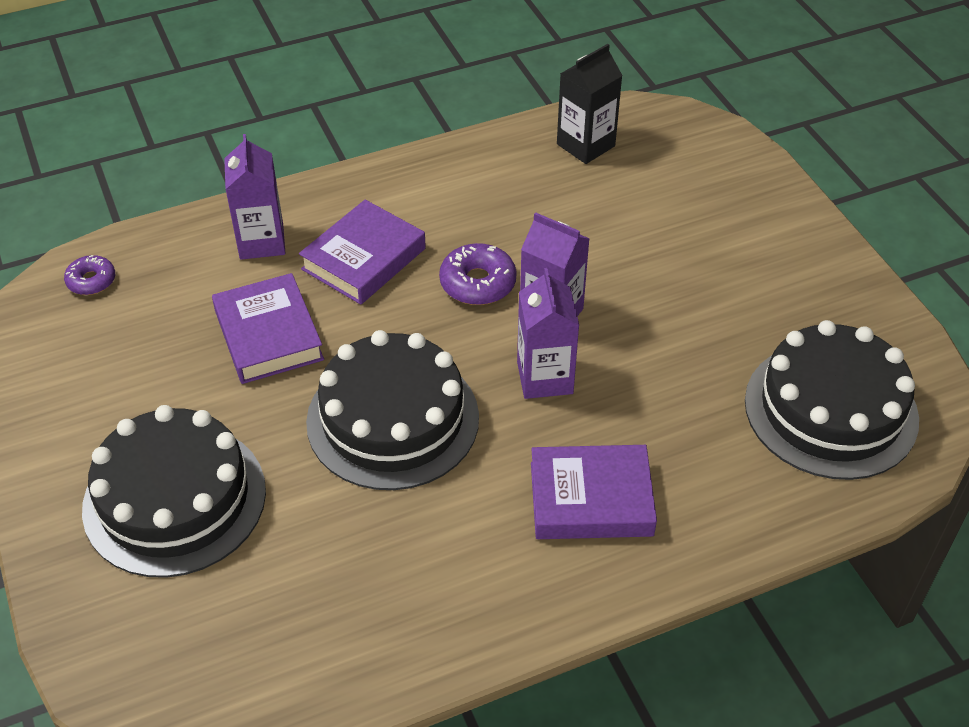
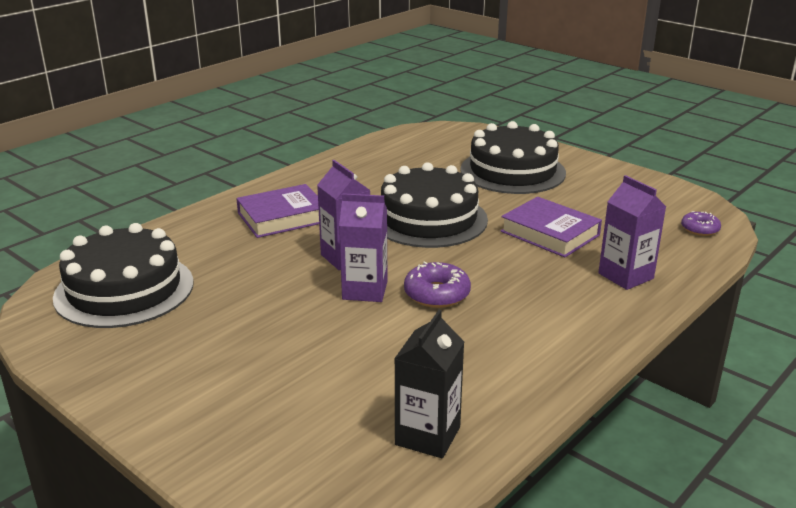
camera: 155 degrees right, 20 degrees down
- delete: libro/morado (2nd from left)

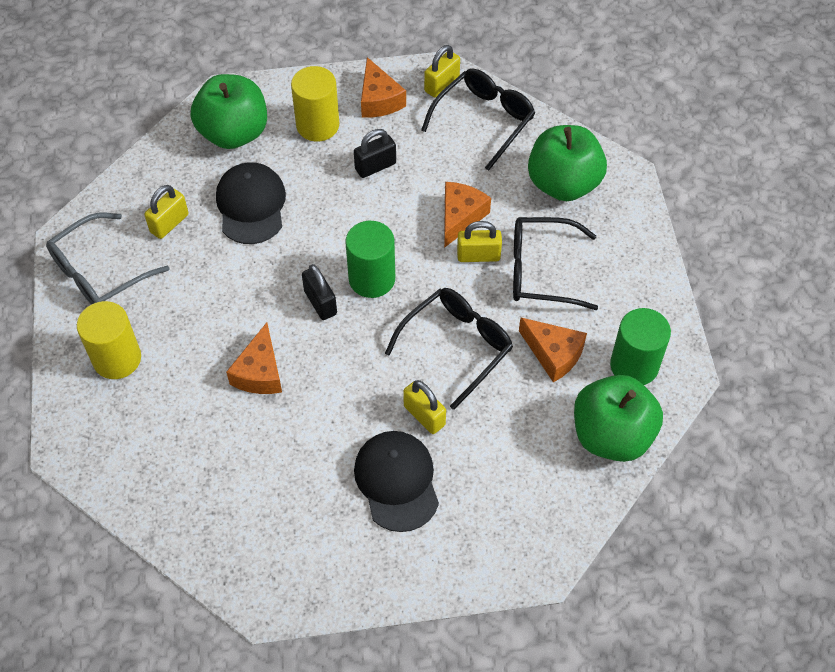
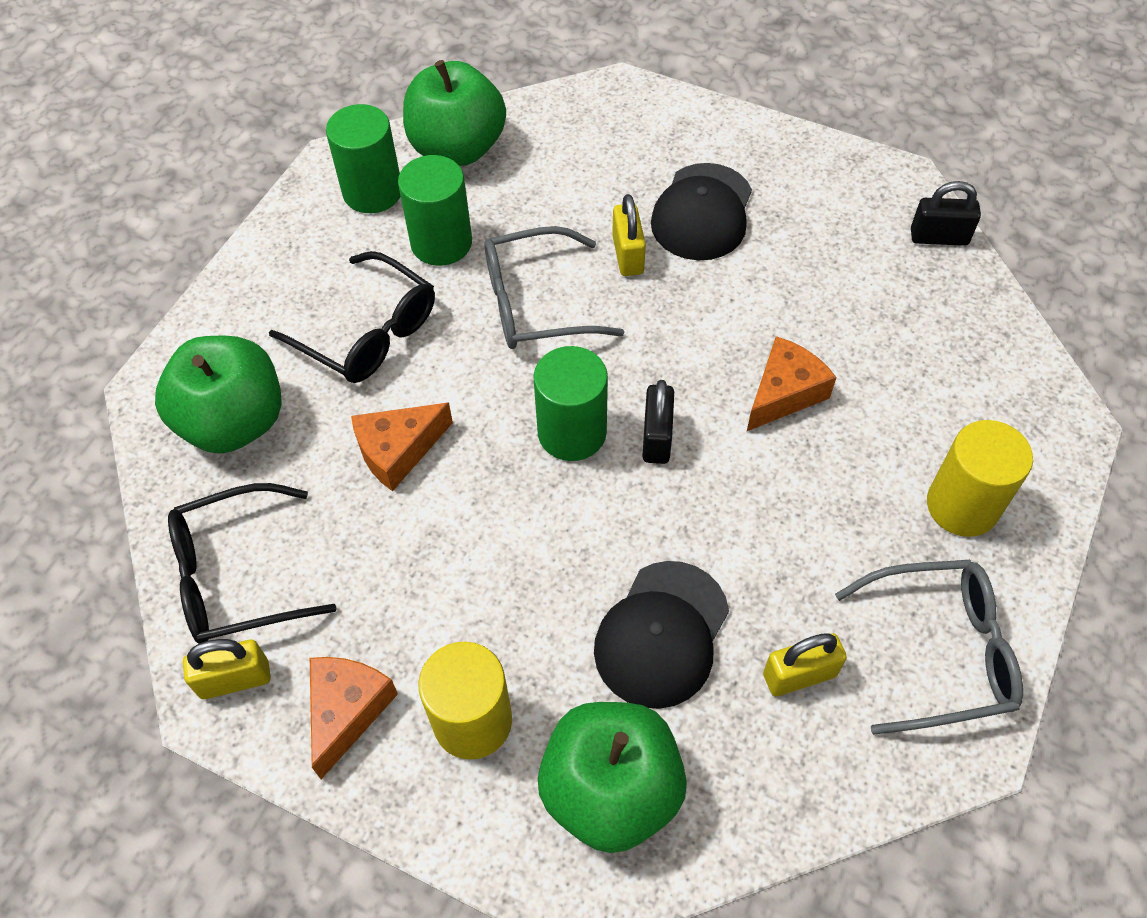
camera: 145 degrees left, 0 degrees up
- delete: candado/amarillo (4th from left)
- move: candado/negro (2nd from left)
- replace: queso/naranja (4th from left) to cilindro/verde (2nd from left)
- recolor: gafas/negro (1st from left) to gafas/gris (1st from left)

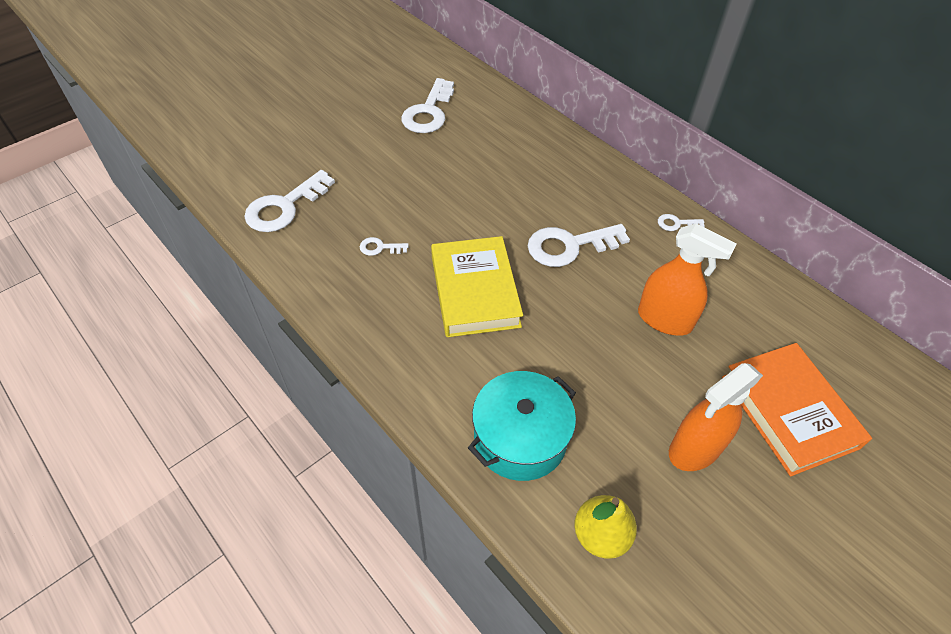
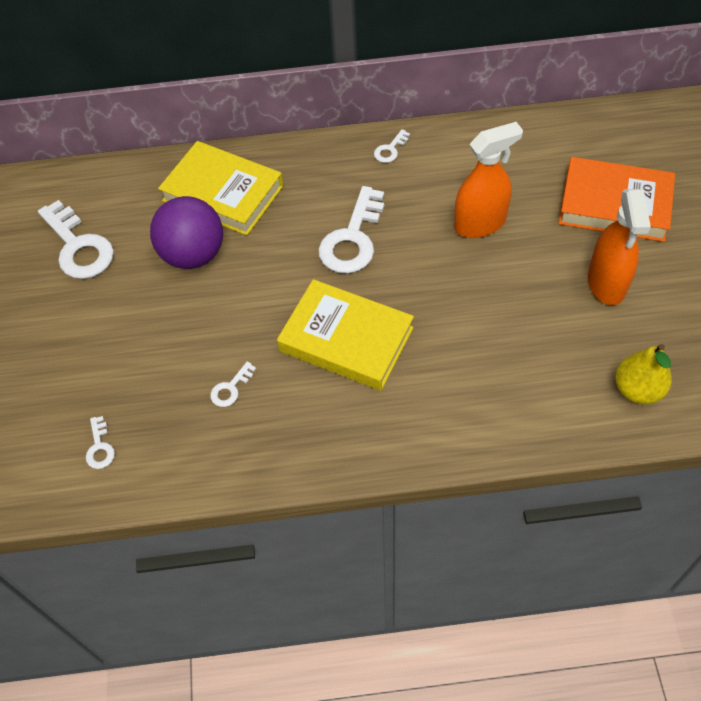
camera: 50 degrees left, 5 degrees up
- delete: olla/turquesa
- insert: pelota/morado
- insert: libro/amarillo (1st from left)
- resize: llave/blanco (1st from left in the first image) x0.46

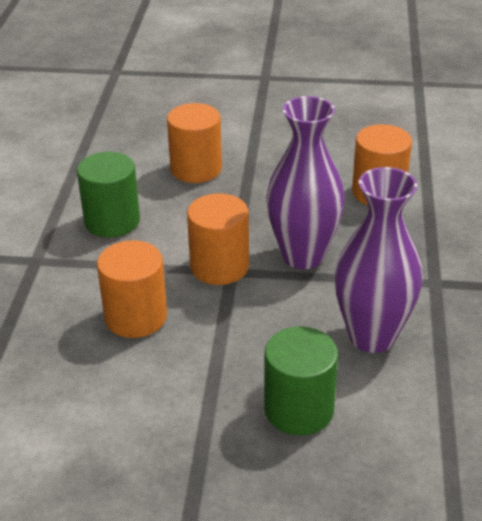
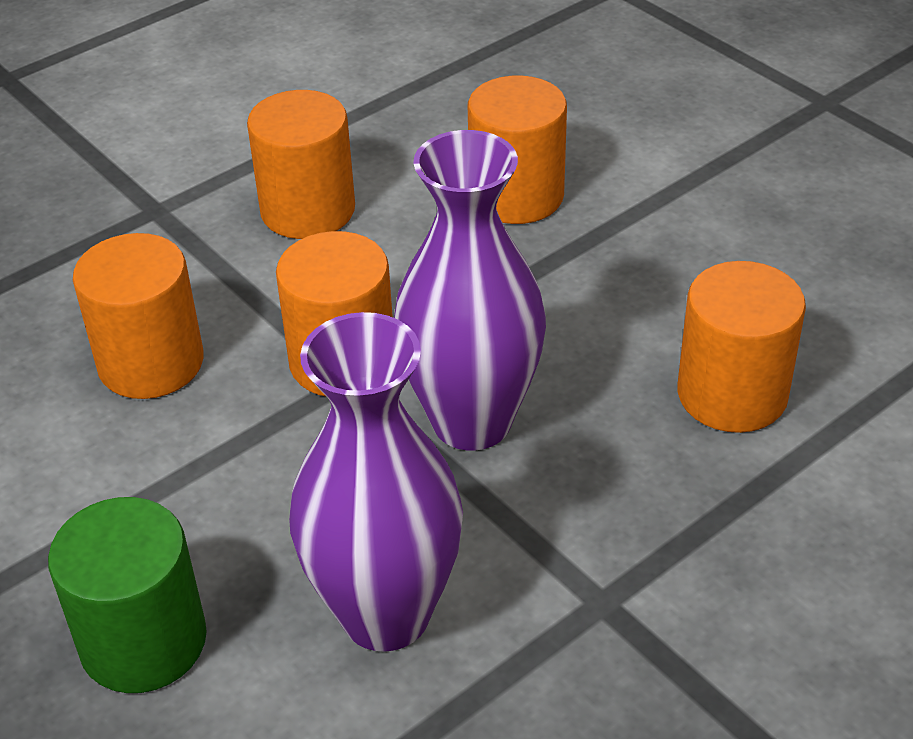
camera: 45 degrees right, 5 degrees up
- recolor: cilindro/verde (1st from left) to cilindro/naranja (2nd from left)

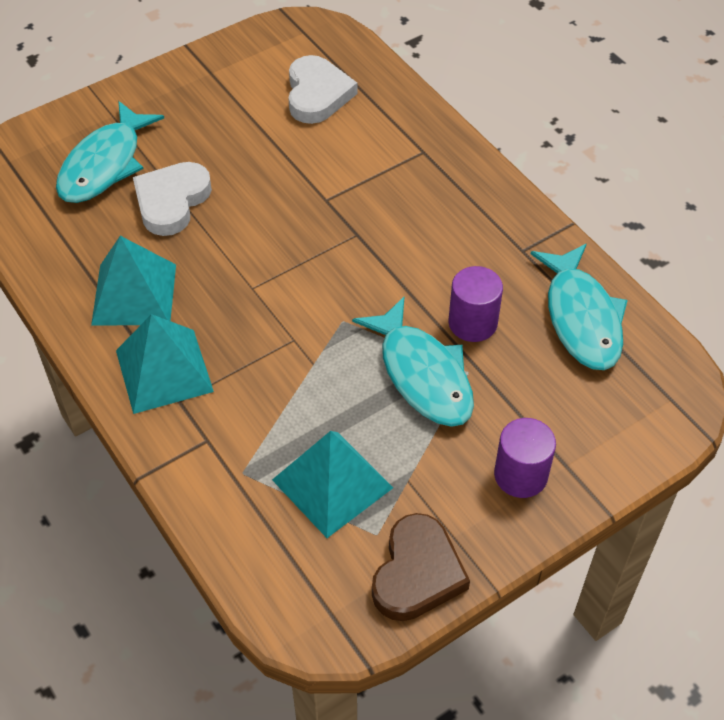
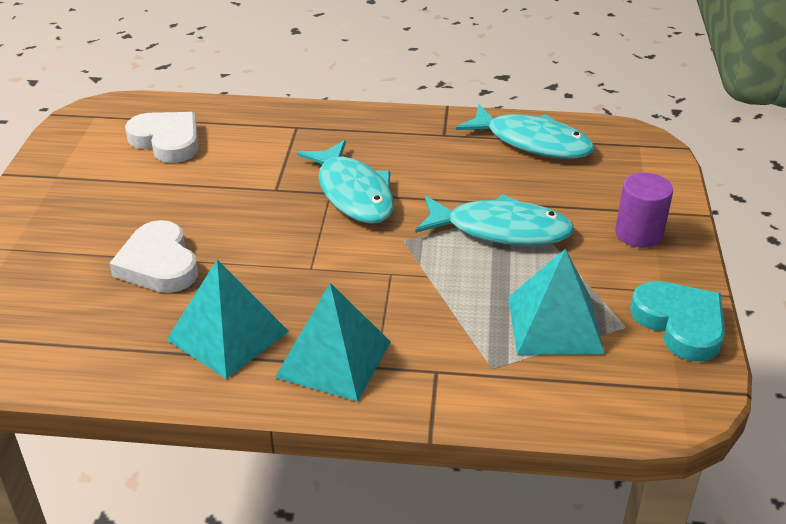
camera: 50 degrees left, 15 degrees down
- delete: cilindro/morado (1st from left)
- move: pez/turquesa (1st from left)
- recolor: corazón/marrón to corazón/turquesa

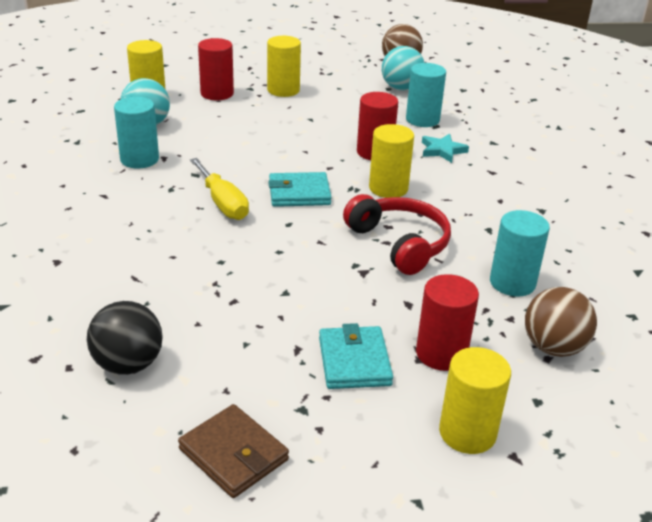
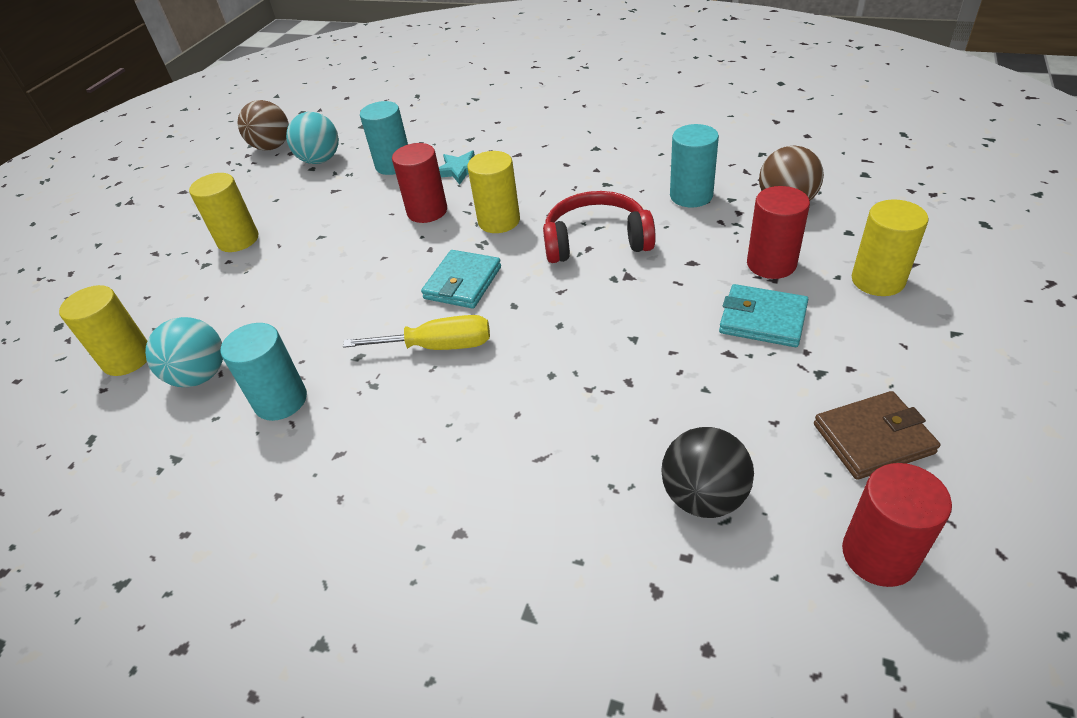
camera: 55 degrees left, 10 degrees up
- move: cilindro/rojo (1st from left in the first image) to cilindro/rojo (3rd from left)

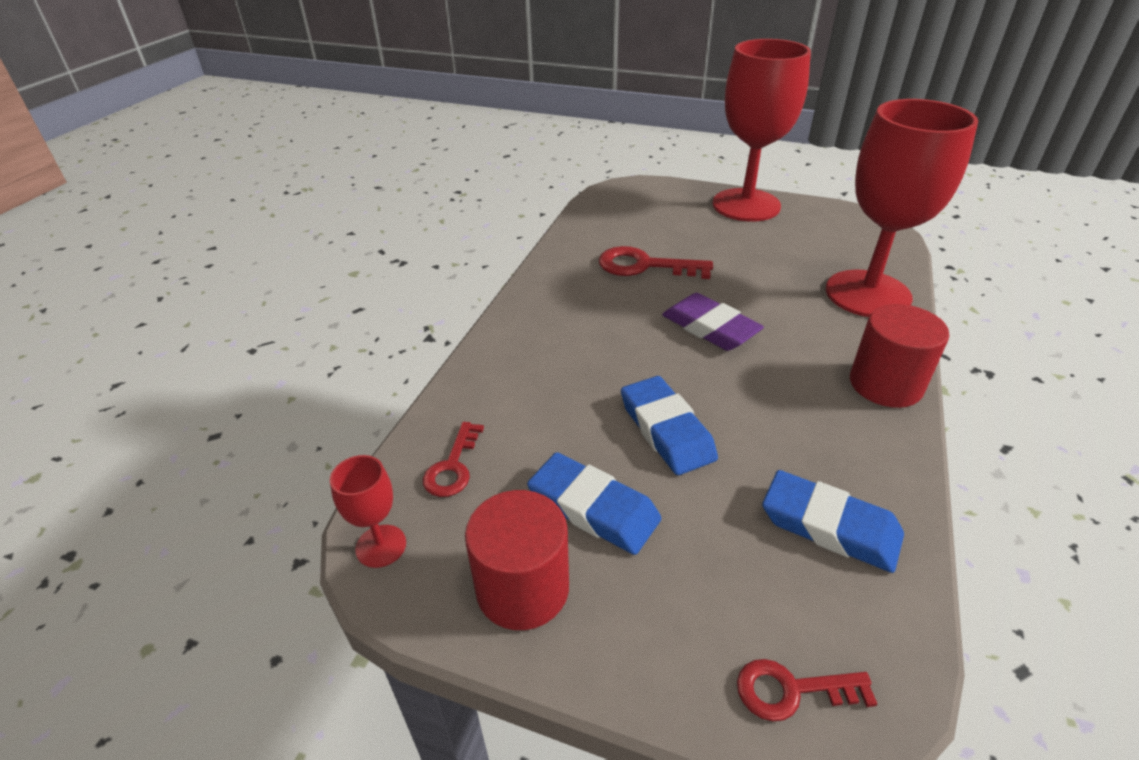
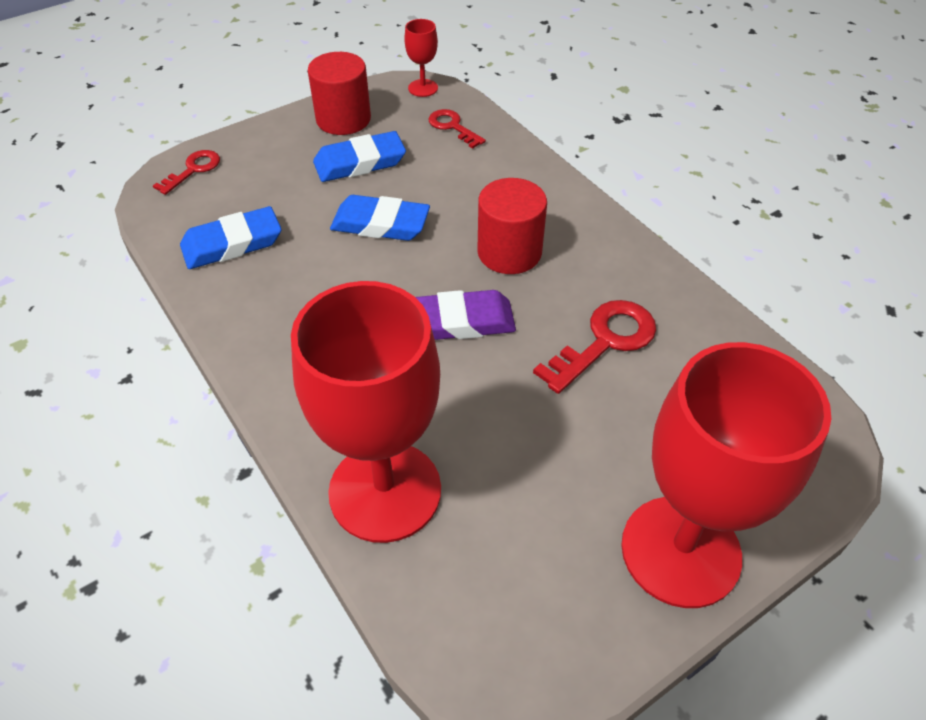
camera: 125 degrees right, 10 degrees up
- move: cilindro/rojo (2nd from left)

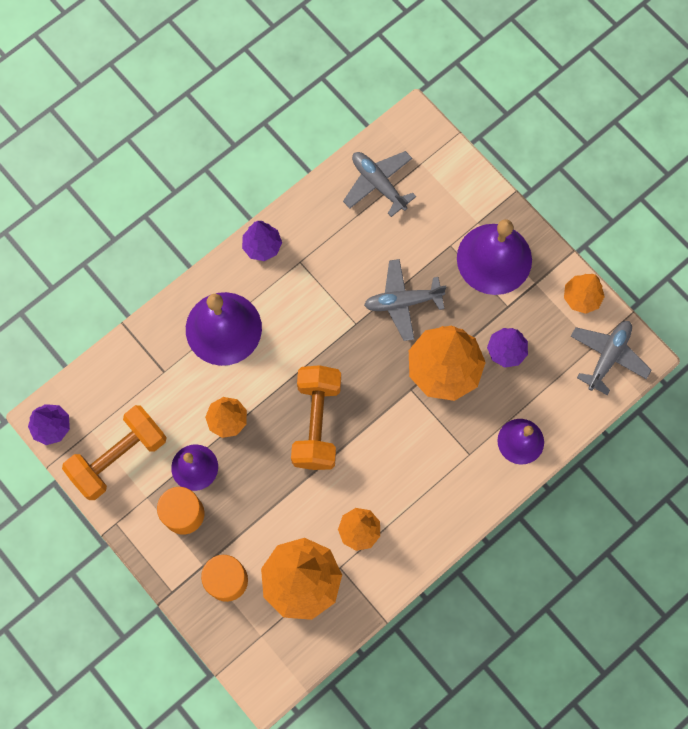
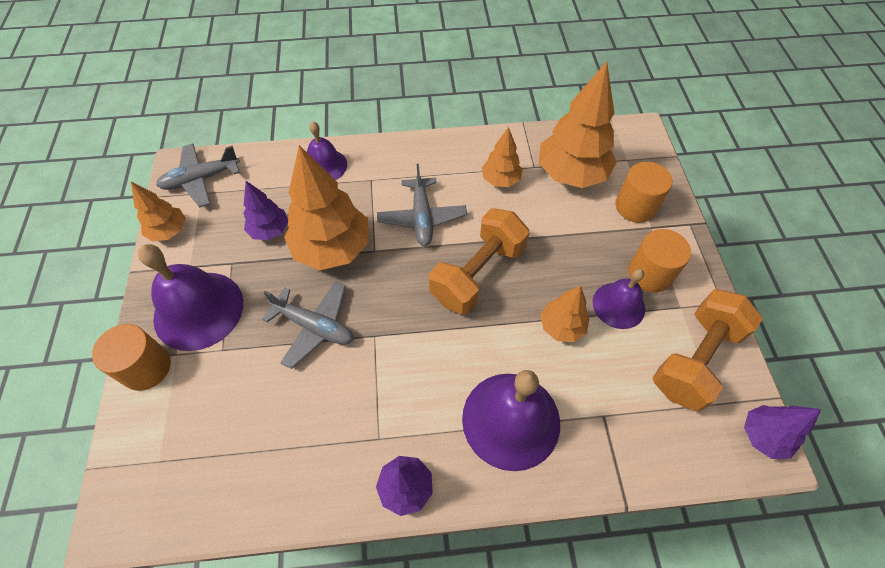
camera: 145 degrees left, 15 degrees down
- insert: cilindro/naranja (1st from left)
- move: avión/gris (1st from left in the first image) to avión/gris (3rd from left)
- rotate: mancuerna/naranja (1st from left in the first image) 45 degrees counterclockwise

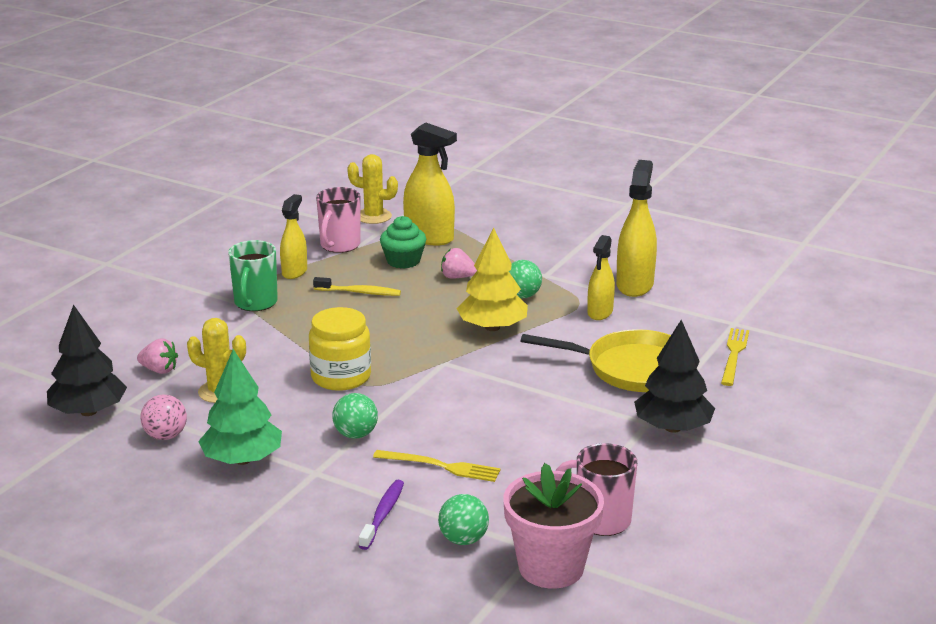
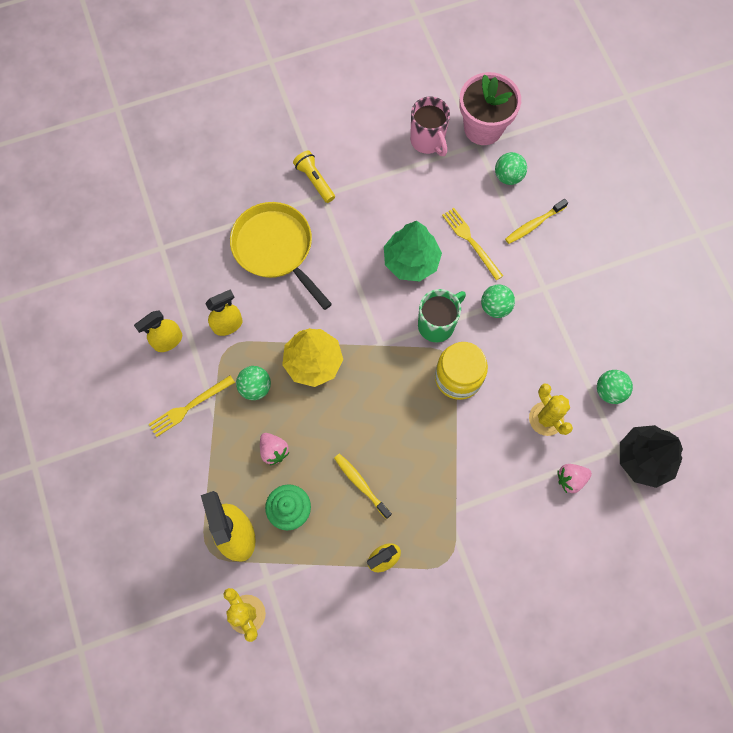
camera: 140 degrees left, 45 degrees up
- delete: taza/rosa (1st from left)
- move: árbol/verde
- move: taza/verde
- move: tenedor/amarillo (2nd from left in the first image) to tenedor/amarillo (1st from left)
- replace: árbol/negro (2nd from left) to lámpara de mano/amarillo
- recolor: pelota/rosa to pelota/verde (4th from left)
- recolor: cepillo de dientes/morado to cepillo de dientes/amarillo (2nd from left)
- rotate: fresa/rosa (1st from left in the first image) 75 degrees counterclockwise
- resize: pulverizador/amarillo (4th from left in the first image) x0.63

